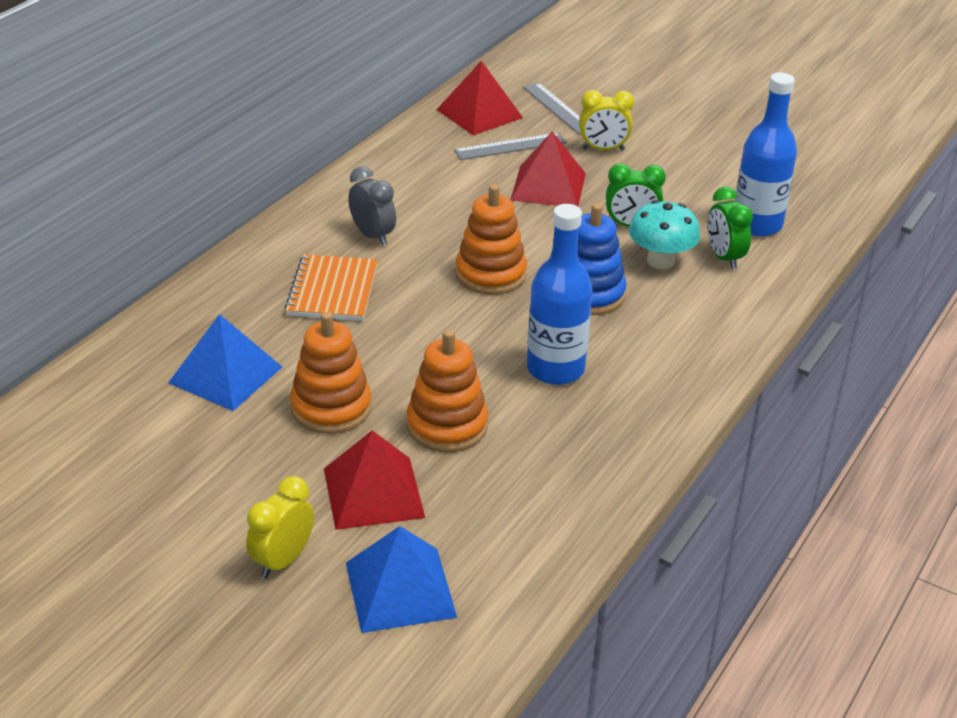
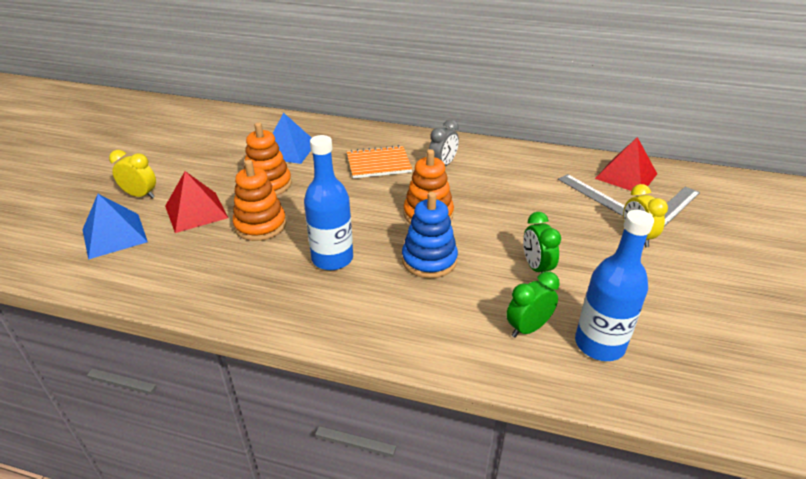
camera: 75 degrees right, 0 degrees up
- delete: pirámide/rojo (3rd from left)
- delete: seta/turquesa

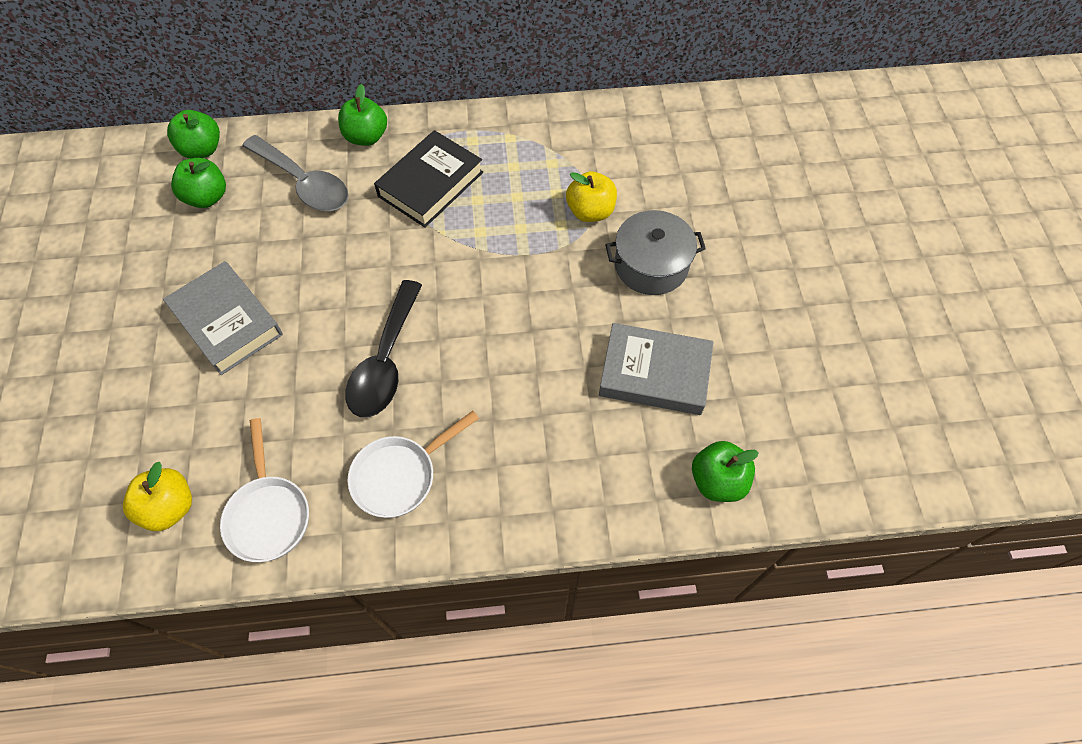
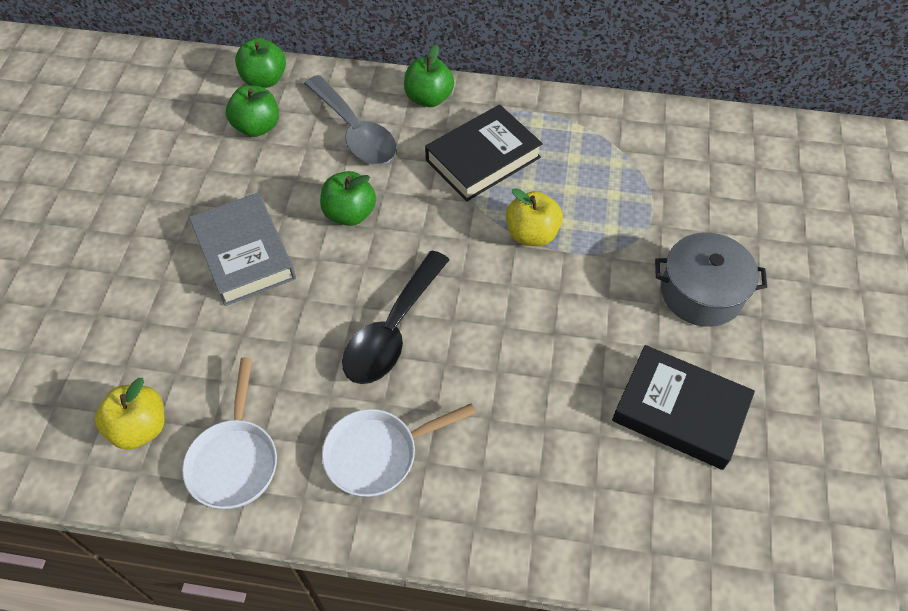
camera: 15 degrees right, 5 degrees down
- move: manzana/amarillo (2nd from left)
- move: manzana/verde (4th from left in the first image) to manzana/verde (3rd from left)
- recolor: libro/gris (2nd from left) to libro/negro (2nd from left)

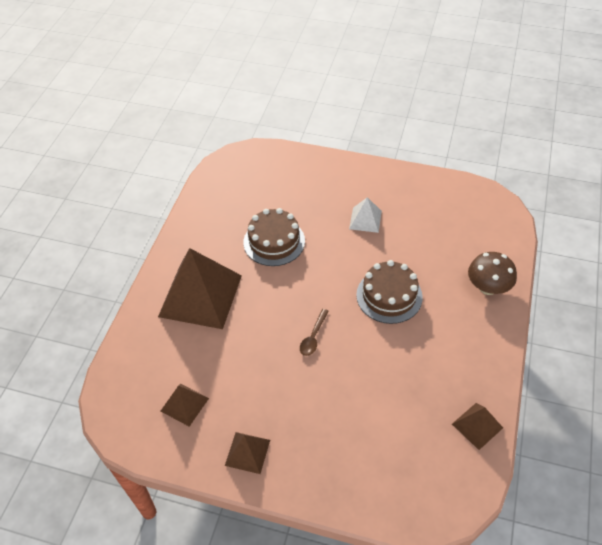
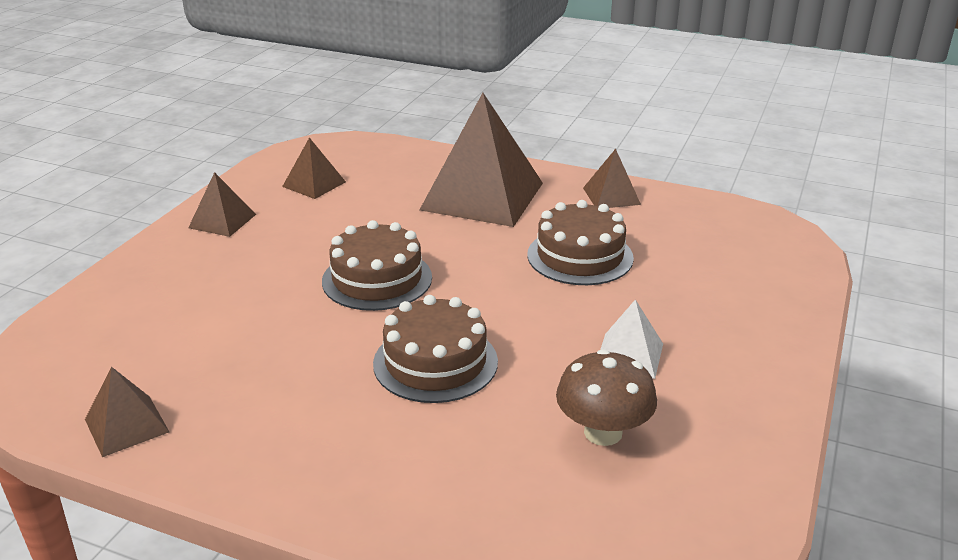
camera: 95 degrees right, 20 degrees down
- insert: pirámide/marrón (5th from left)
- move: seta/marrón
- replace: cuchara/marrón to tarta/marrón (1st from left)

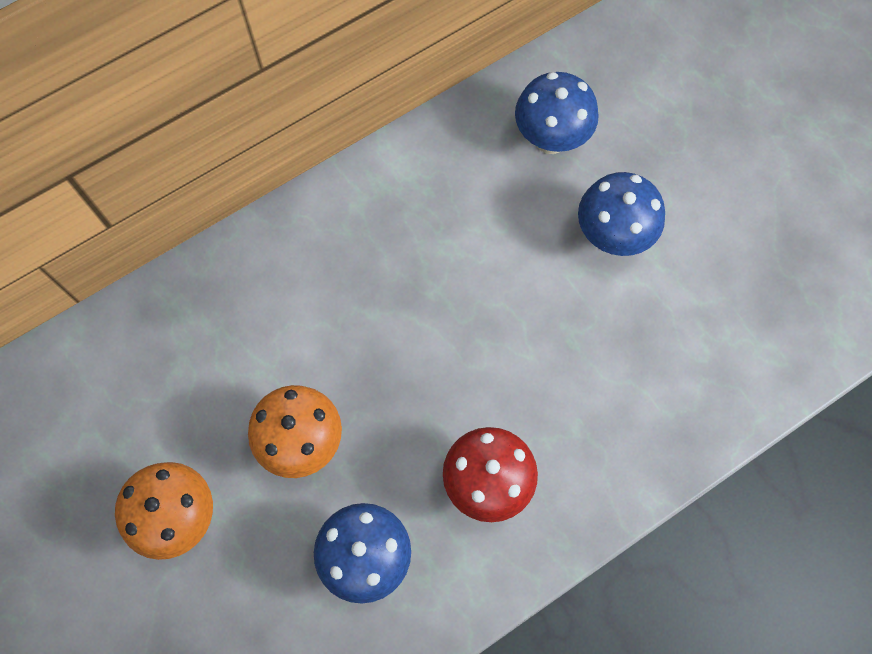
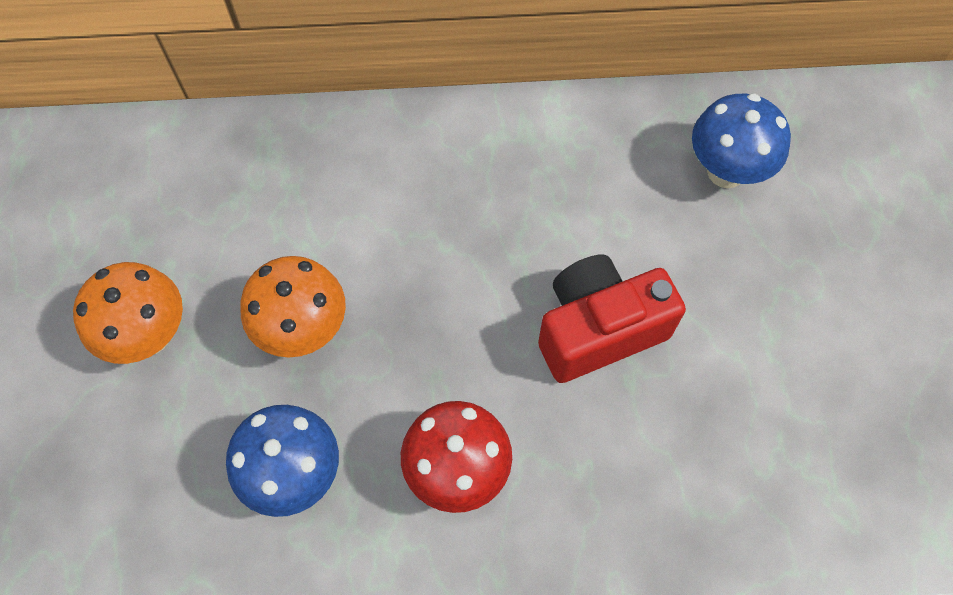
camera: 30 degrees right, 5 degrees down
- delete: seta/azul (3rd from left)
- insert: cámara/rojo

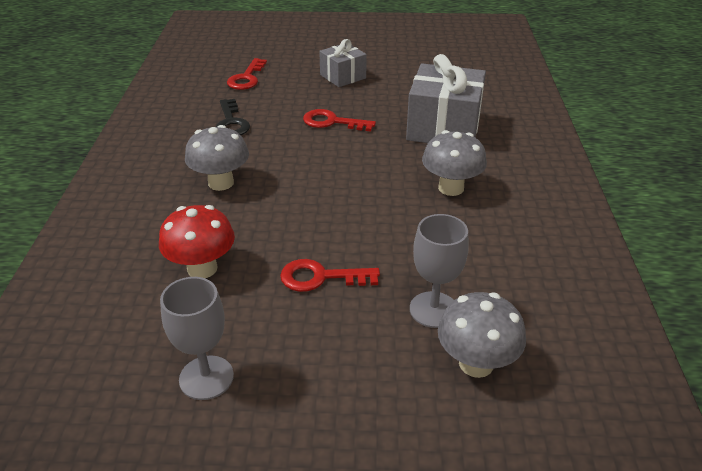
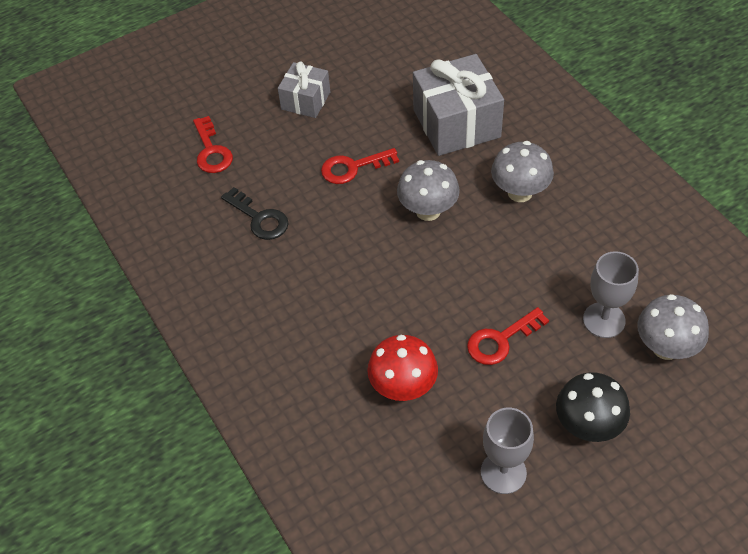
camera: 30 degrees left, 15 degrees up
- insert: seta/negro
- move: seta/gris (1st from left)

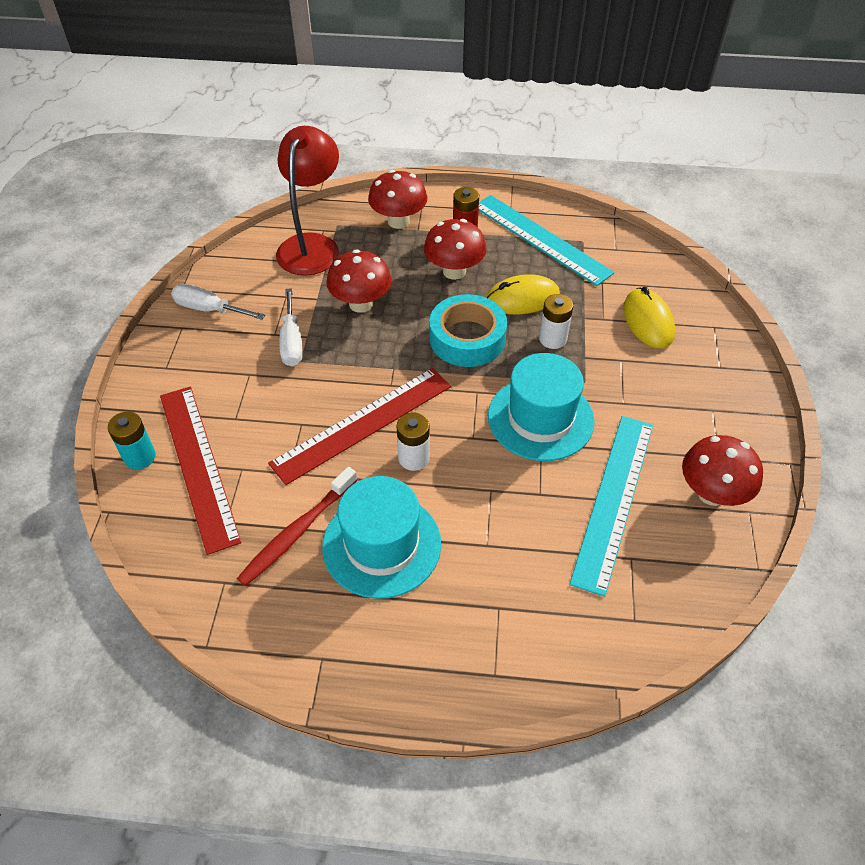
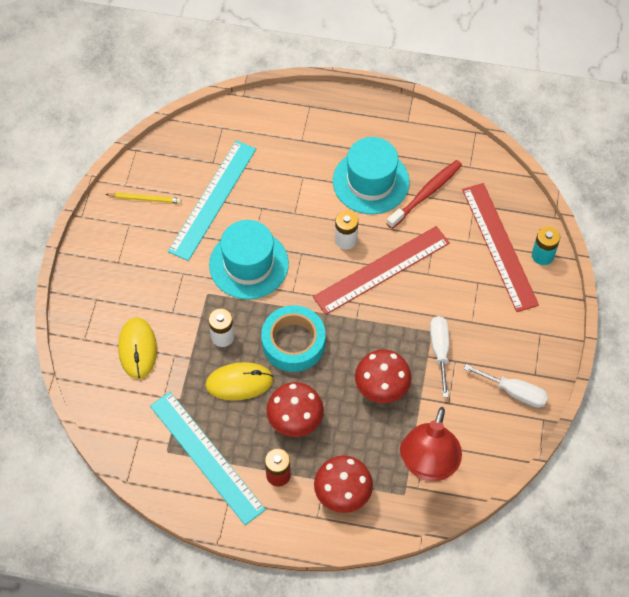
camera: 175 degrees left, 10 degrees up
- replace: seta/rojo (4th from left) to lápiz/amarillo

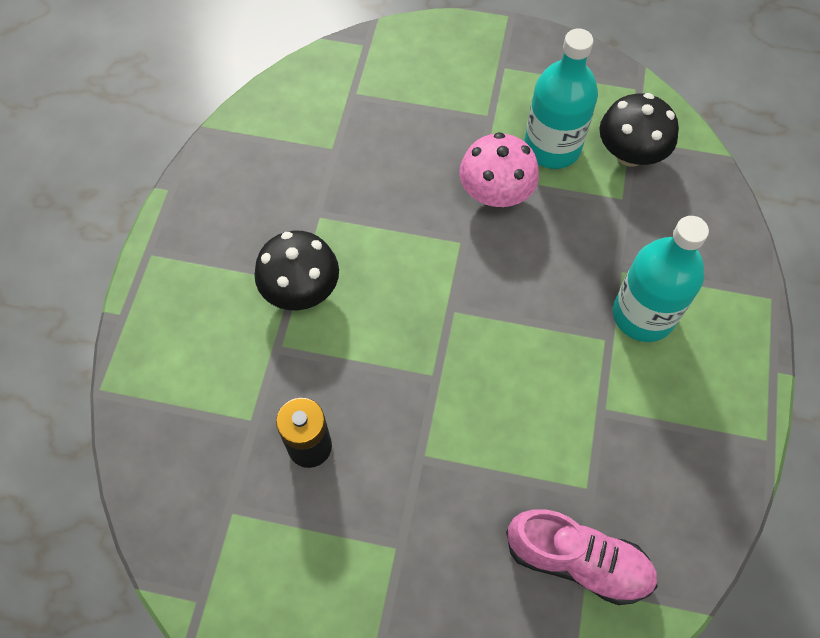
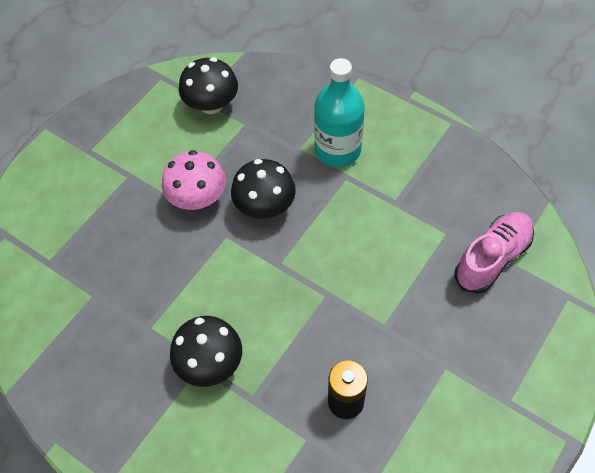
camera: 65 degrees left, 5 degrees down
- delete: botella/turquesa (1st from left)
- insert: seta/negro (3rd from left)

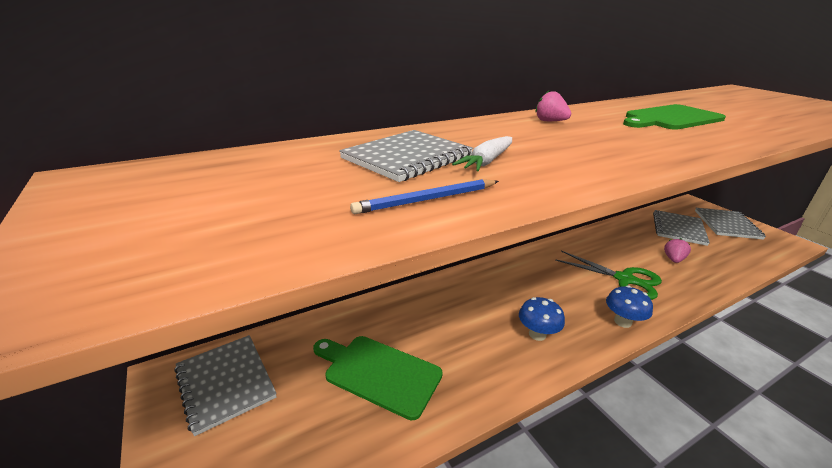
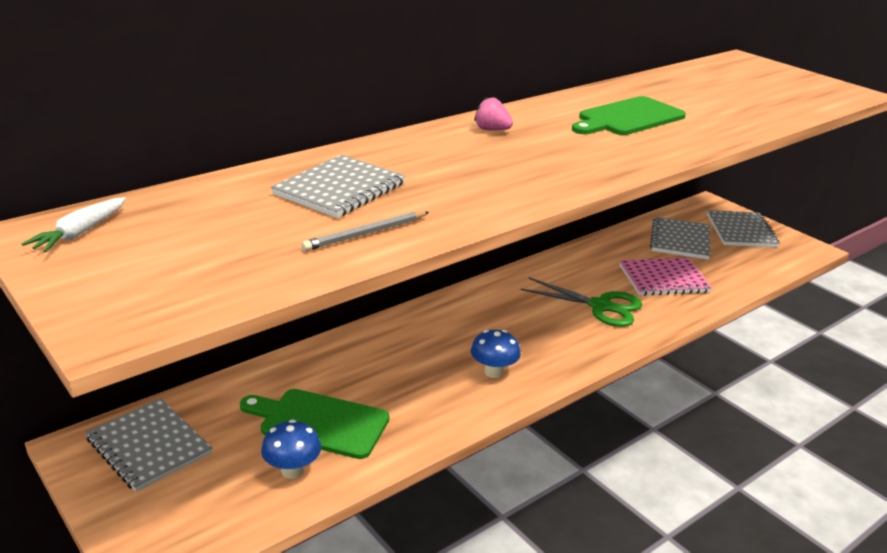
camera: 10 degrees left, 0 degrees up
- move: zanahoria/blanco
- move: seta/azul (2nd from left in the first image) to seta/azul (1st from left)
- replace: fresa/rosa (2nd from left) to cuaderno/rosa
- recolor: lápiz/azul to lápiz/gris

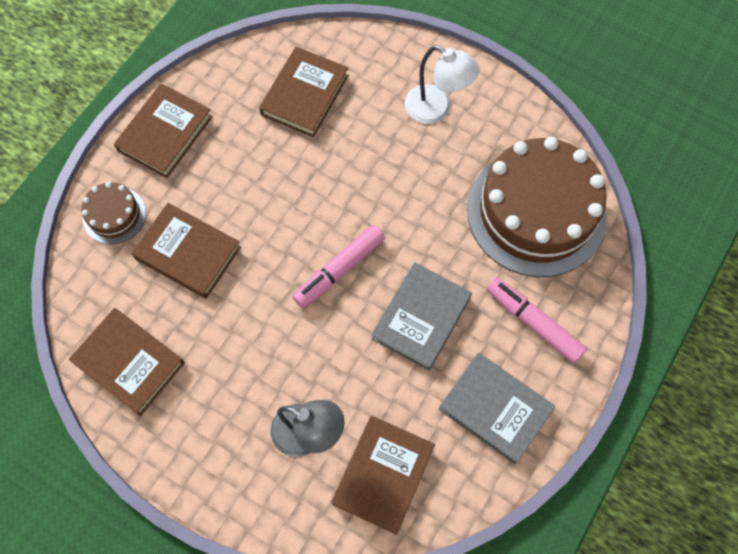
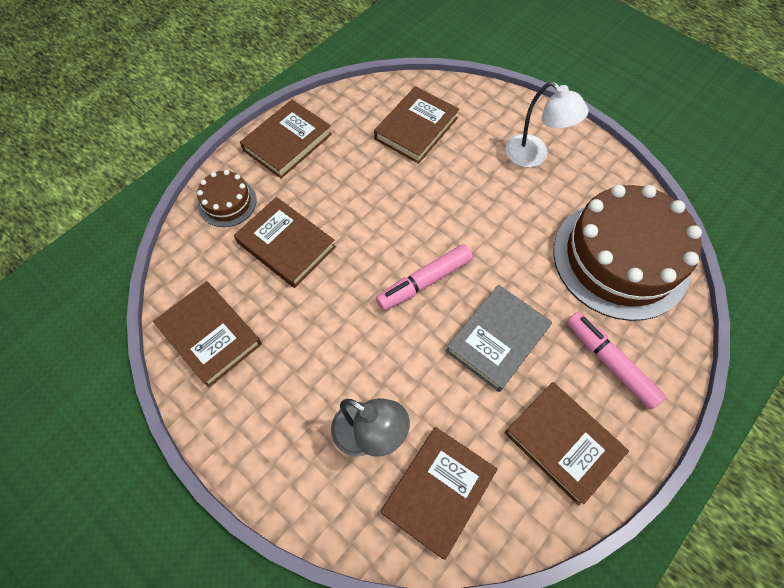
camera: 10 degrees right, 5 degrees down
- recolor: libro/gris (2nd from left) to libro/marrón (6th from left)

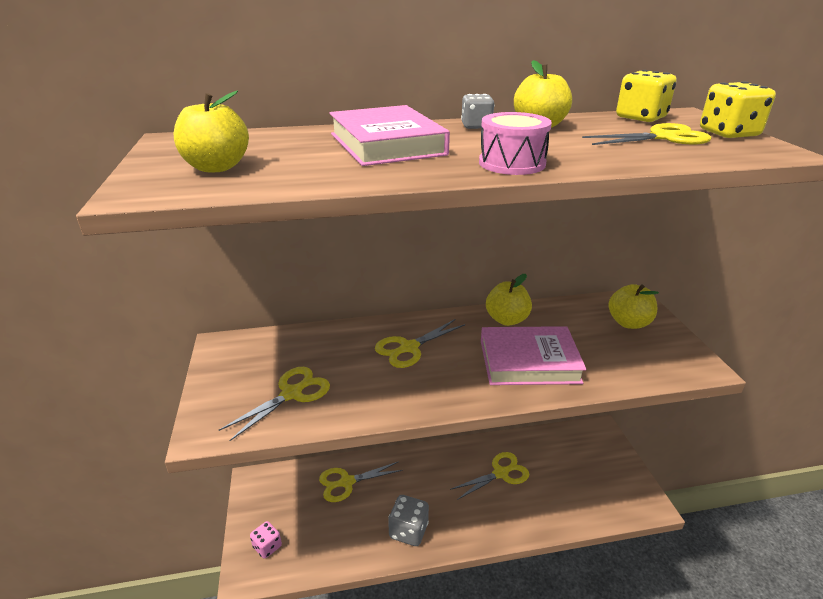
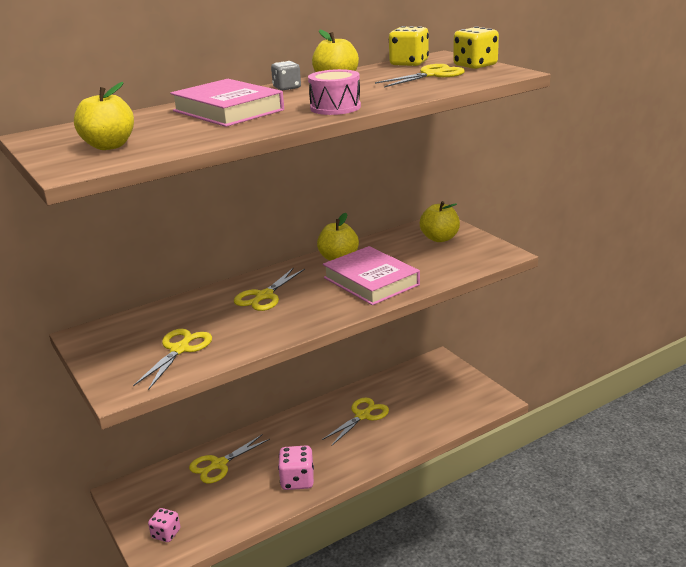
camera: 20 degrees left, 5 degrees down
- recolor: dado/gris (1st from left) to dado/rosa (2nd from left)
- rotate: libro/rosa (2nd from left) 75 degrees clockwise

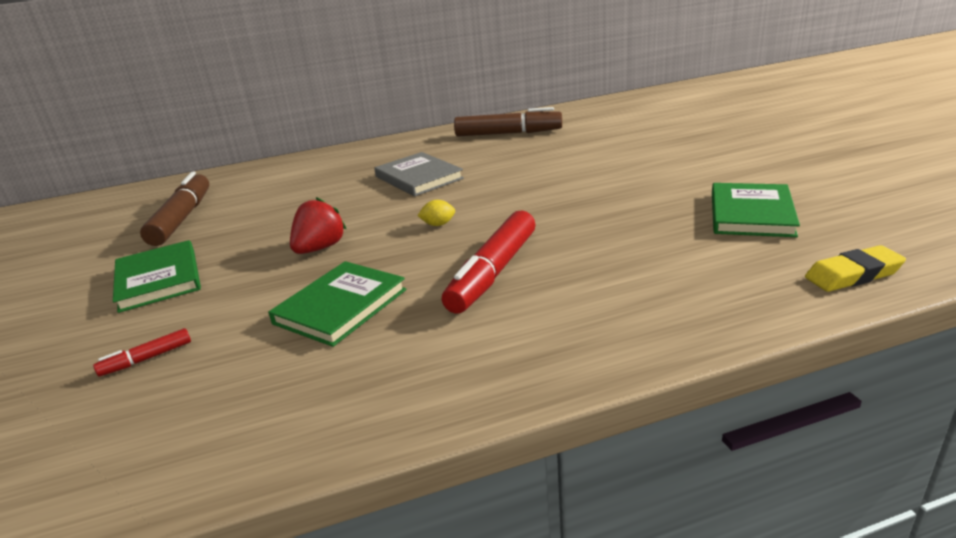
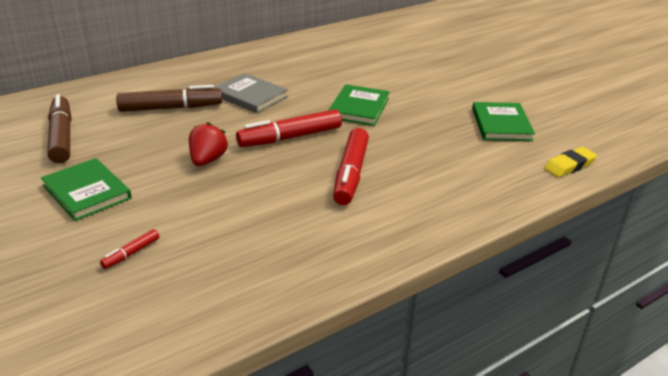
camera: 20 degrees left, 5 degrees up
- move: libro/verde (2nd from left)
- move: rotulador/marrón (2nd from left)
- replace: limón/amarillo to rotulador/rojo (2nd from left)

